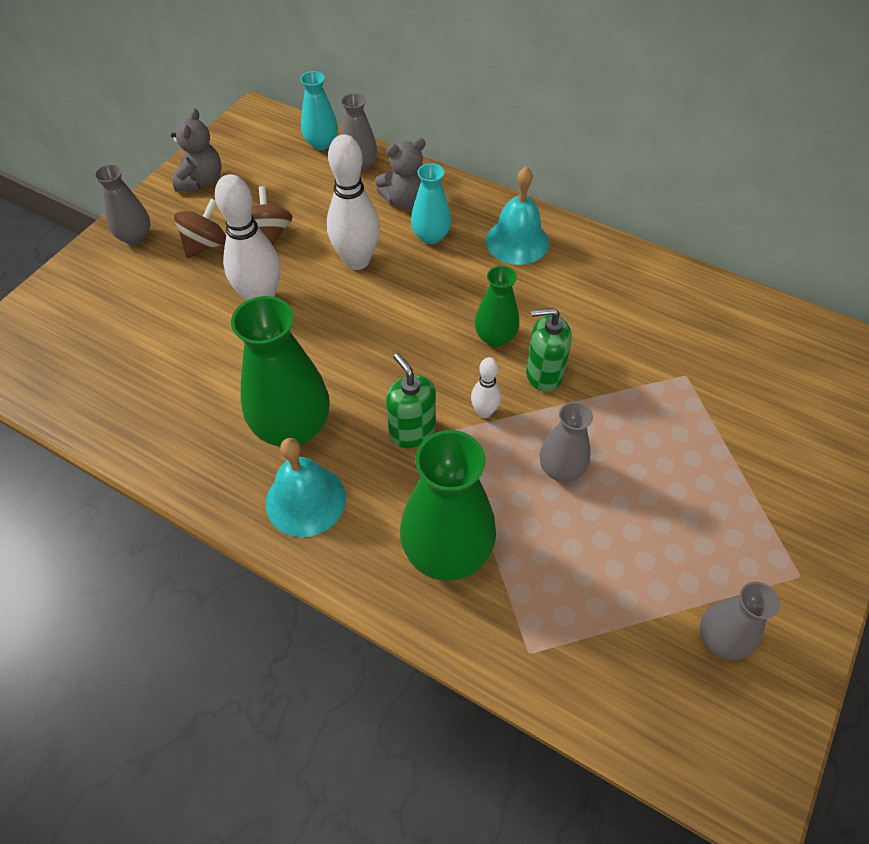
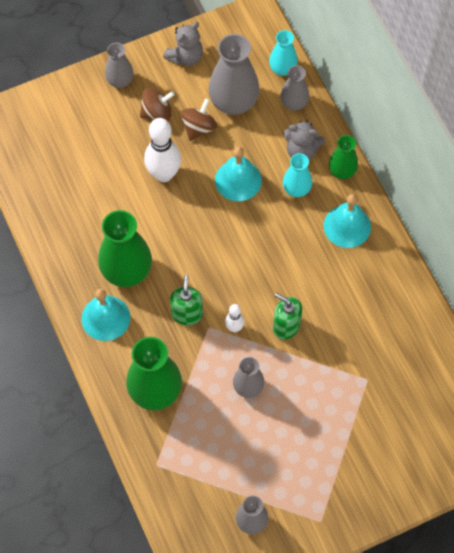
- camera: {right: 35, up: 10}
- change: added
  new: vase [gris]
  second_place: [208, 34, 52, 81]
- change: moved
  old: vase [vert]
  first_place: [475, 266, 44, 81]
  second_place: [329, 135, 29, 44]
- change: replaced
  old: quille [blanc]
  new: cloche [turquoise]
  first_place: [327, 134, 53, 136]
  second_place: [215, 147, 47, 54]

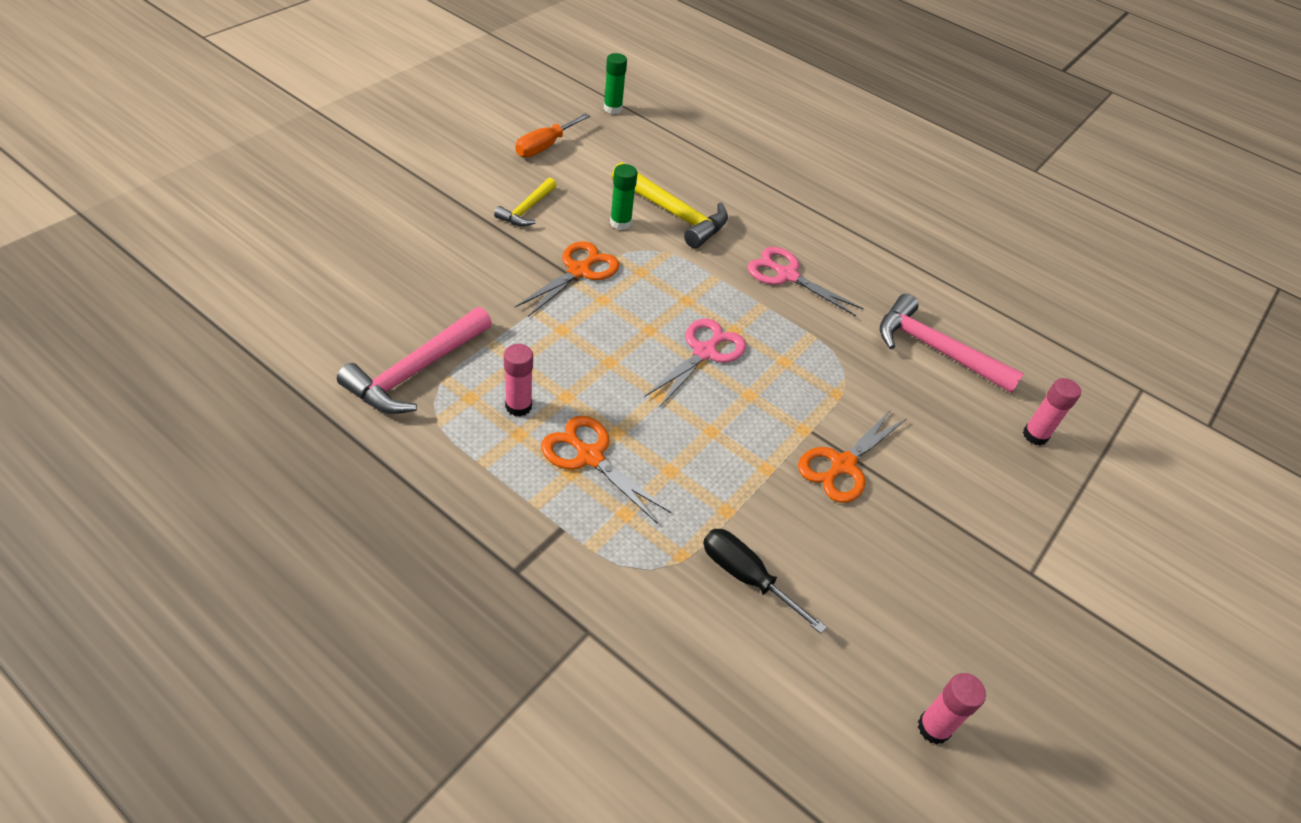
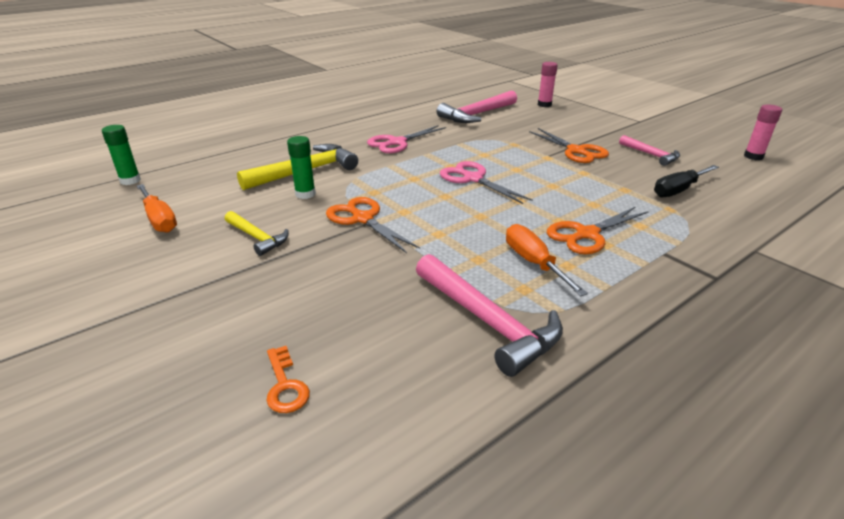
- camera: {right: -70, up: -15}
- change: added
  new: clé [orange]
  second_place: [266, 346, 44, 67]
- change: added
  new: marteau [rose]
  second_place: [619, 135, 61, 31]
- change: replaced
  old: bâton de colle [rose]
  new: tournevis [orange]
  first_place: [504, 344, 29, 72]
  second_place: [506, 224, 82, 72]

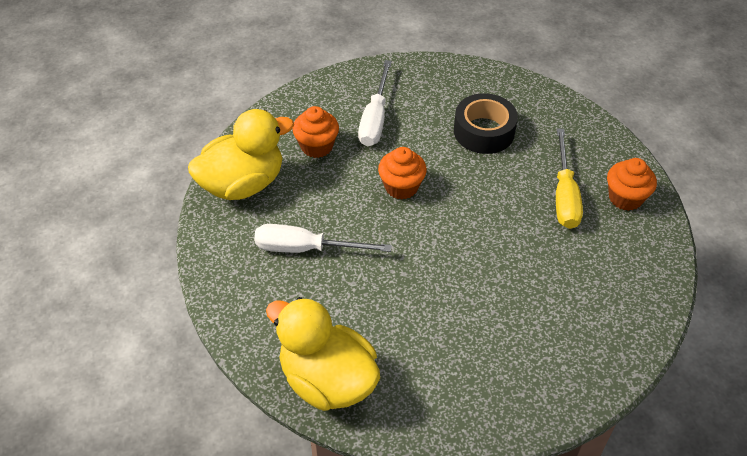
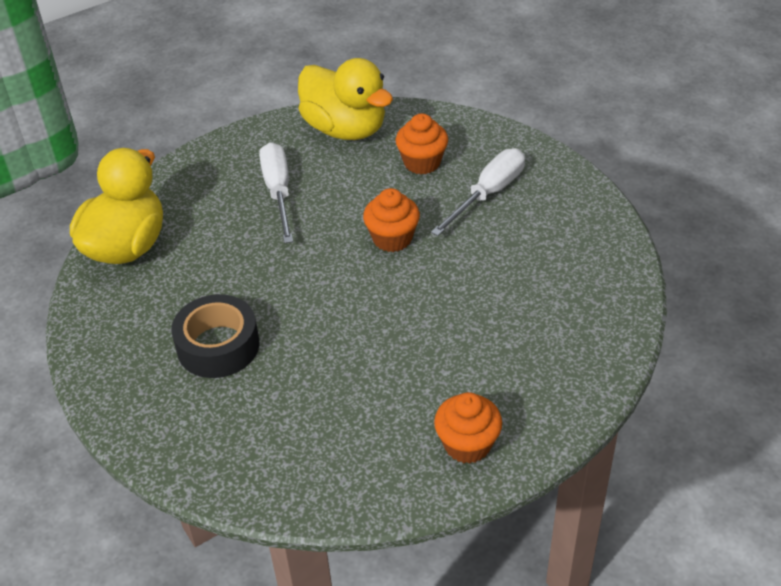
- camera: {right: 75, up: -5}
- change: removed
  old: tournevis [jaune]
  first_place: [556, 128, 27, 101]
- change: moved
  old: ruban adhésif [noir]
  first_place: [454, 93, 64, 61]
  second_place: [171, 294, 88, 84]
- change: turned
  old: tournevis [blanc]
  first_place: [358, 60, 34, 86]
  second_place: [431, 148, 94, 88]
  degrees: 135

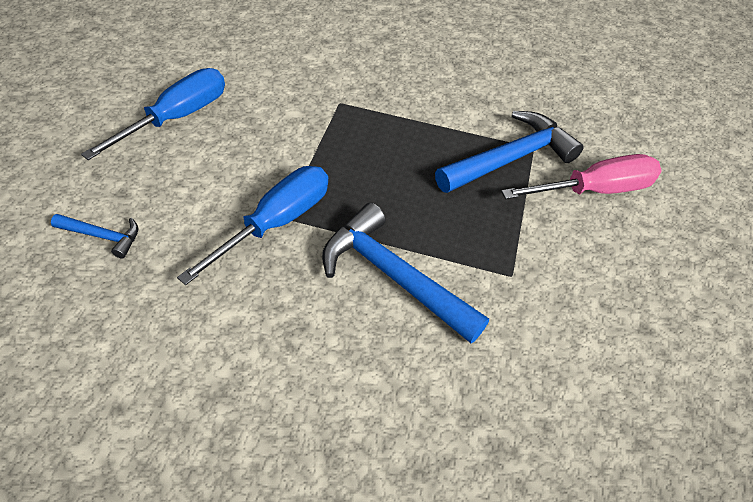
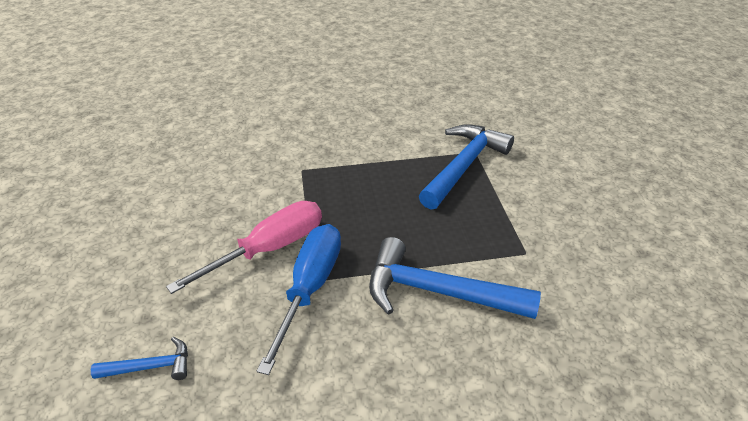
- camera: {right: -20, up: -10}
- change: removed
  old: tournevis [bleu]
  first_place: [81, 68, 144, 92]
- change: moved
  old: tournevis [rose]
  first_place: [501, 154, 161, 45]
  second_place: [166, 201, 156, 93]

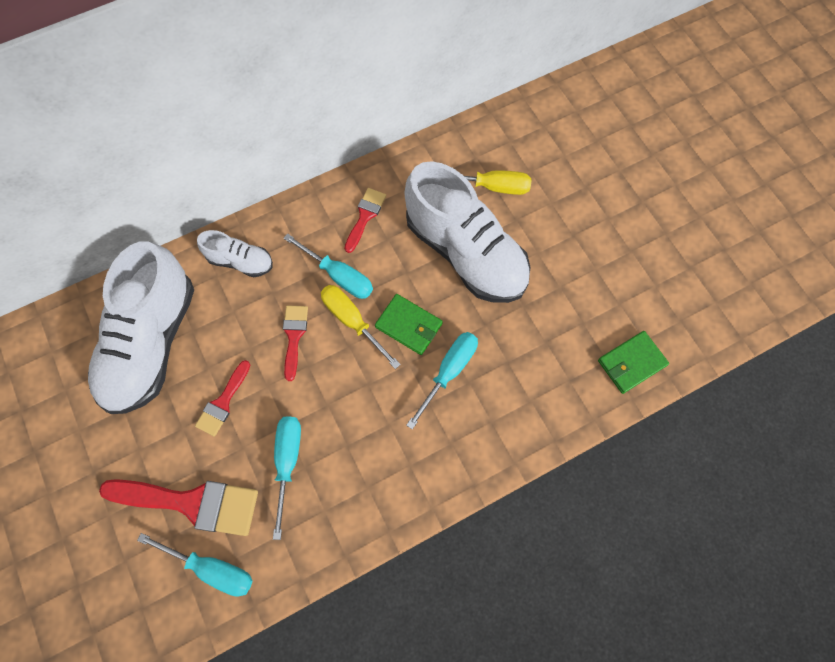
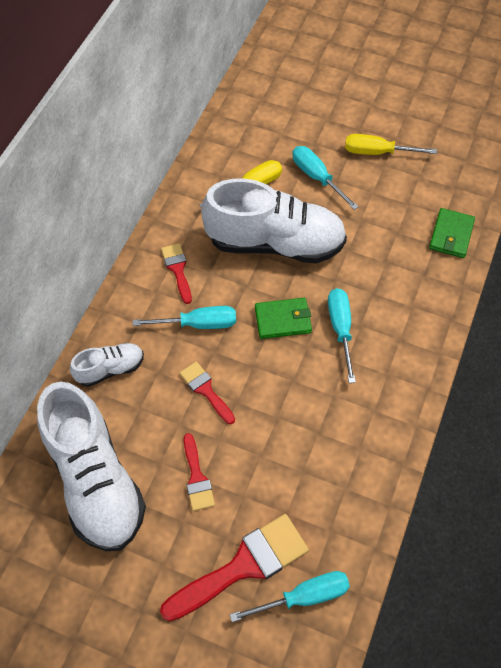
- camera: {right: -40, up: -10}
- change: moved
  old: tournevis [turquoise]
  first_place: [273, 416, 28, 124]
  second_place: [292, 146, 67, 64]
- change: moved
  old: tournevis [jaune]
  first_place: [321, 285, 80, 84]
  second_place: [345, 134, 92, 21]

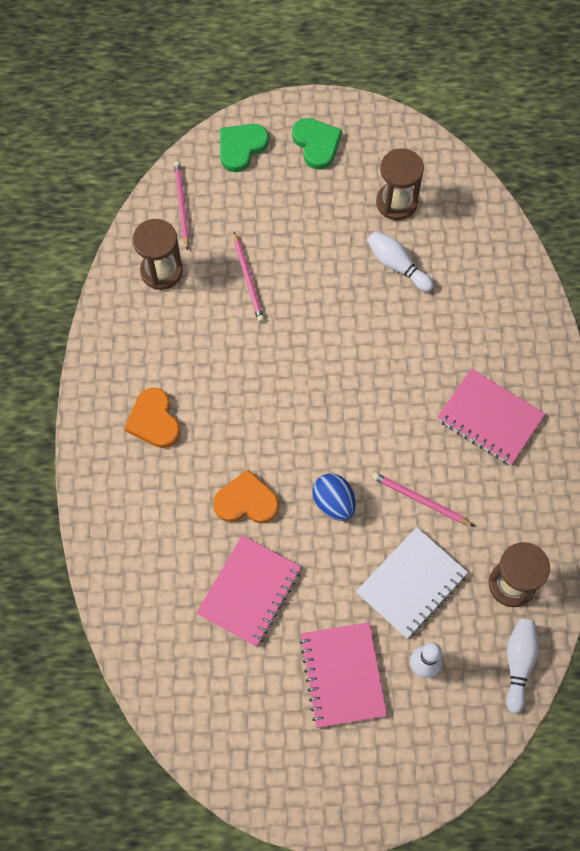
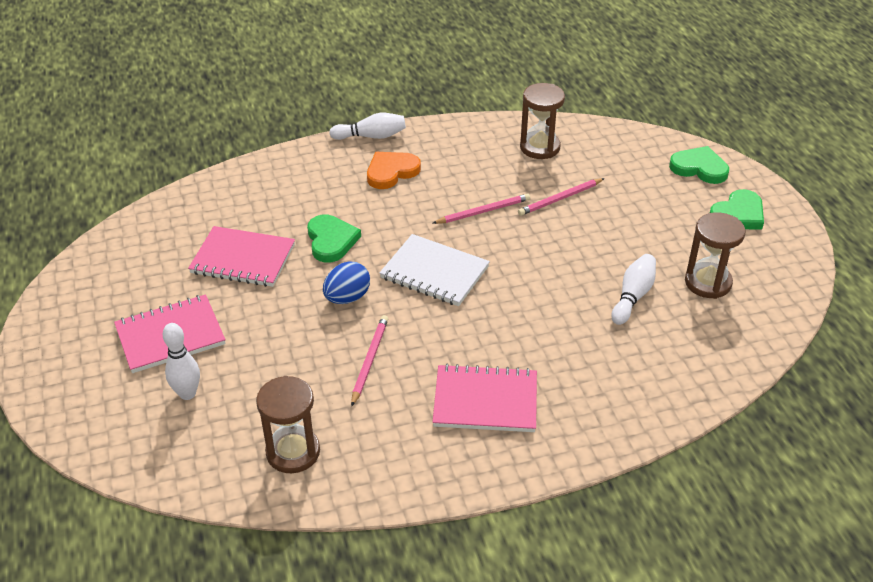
- camera: {right: 75, up: -25}
- change: moved
  old: crayon [rose]
  first_place: [174, 161, 15, 90]
  second_place: [433, 193, 97, 31]
- change: moved
  old: carnet [blanc]
  first_place: [356, 527, 112, 112]
  second_place: [379, 234, 111, 72]
- change: moved
  old: quille [blanc]
  first_place: [506, 619, 33, 94]
  second_place: [329, 113, 77, 27]
- change: recoloured
  old: cœur [orange]
  new: cœur [vert]
  first_place: [213, 470, 66, 54]
  second_place: [307, 214, 54, 49]
- change: turned
  old: carnet [rose]
  first_place: [437, 369, 108, 96]
  second_place: [433, 364, 104, 68]
  degrees: 75

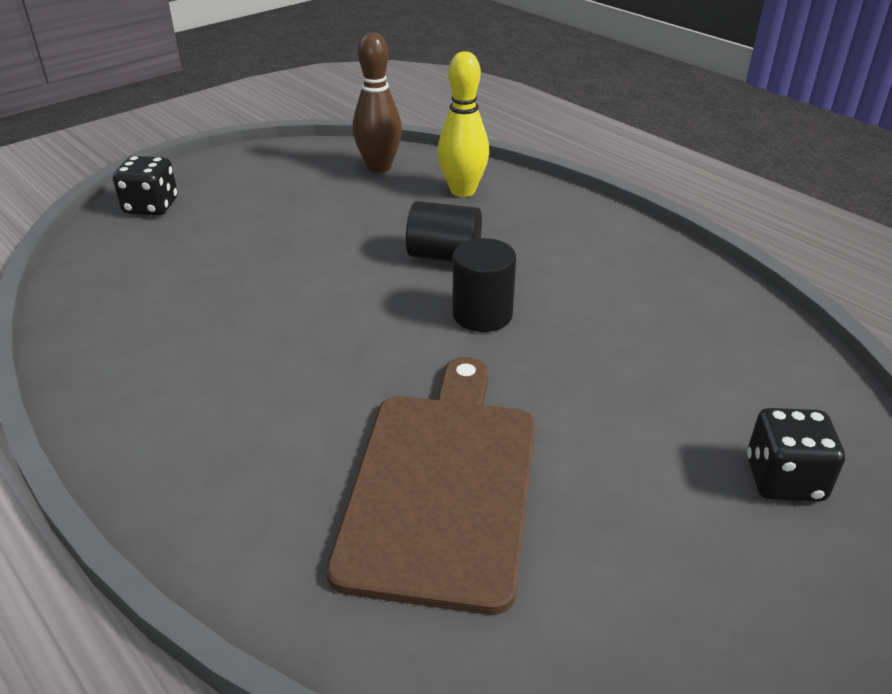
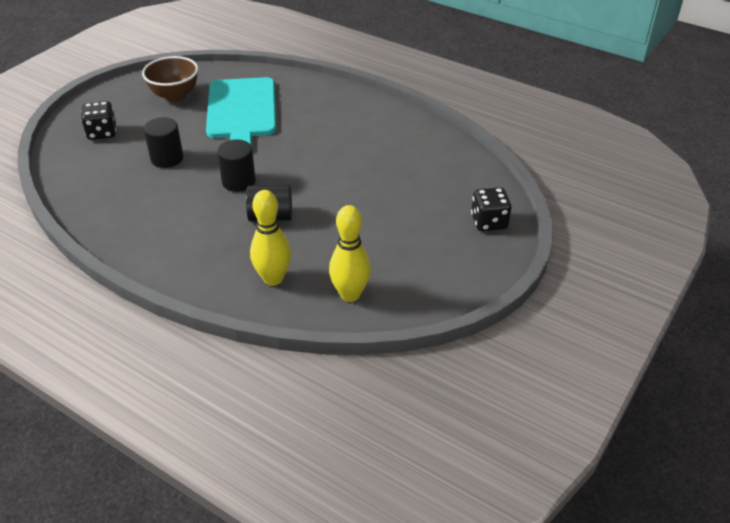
- camera: {right: 165, up: 5}
- change: added
  new: bol [marron]
  second_place: [142, 56, 56, 46]
- change: added
  new: cylindre [noir]
  second_place: [144, 117, 39, 51]
- change: recoloured
  old: planche à découper [marron]
  new: planche à découper [turquoise]
  first_place: [326, 357, 209, 258]
  second_place: [206, 77, 70, 70]
- change: recoloured
  old: quille [marron]
  new: quille [jaune]
  first_place: [353, 32, 49, 141]
  second_place: [329, 205, 42, 97]

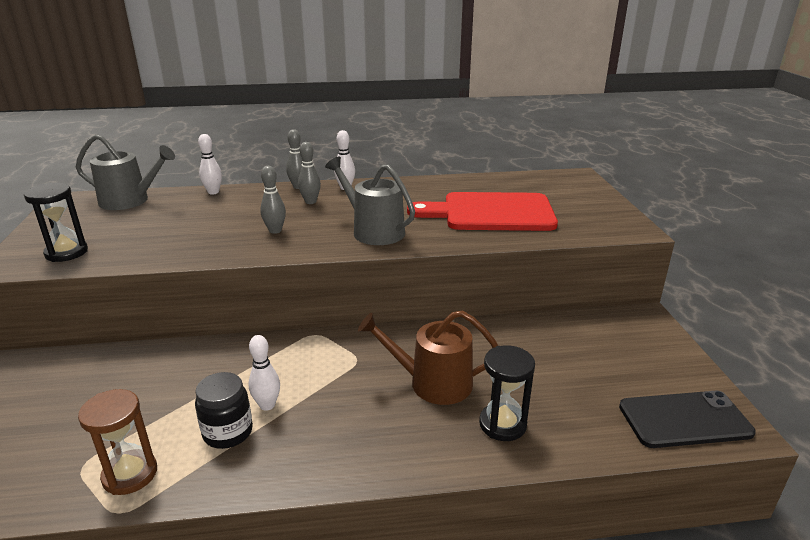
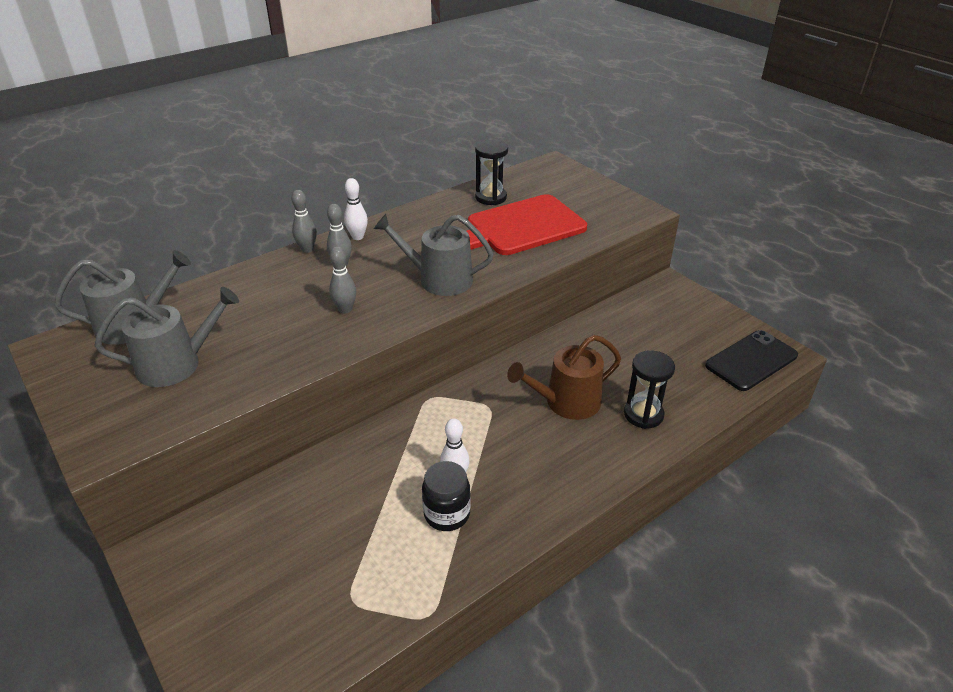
- camera: {right: -30, up: 10}
- change: removed
  old: sablier [marron]
  first_place: [78, 389, 79, 106]
- change: removed
  old: quille [blanc]
  first_place: [198, 134, 24, 60]
- change: added
  new: arrosoir [gris]
  second_place: [95, 287, 144, 100]
- change: moved
  old: sablier [noir]
  first_place: [24, 183, 64, 79]
  second_place: [475, 140, 33, 65]

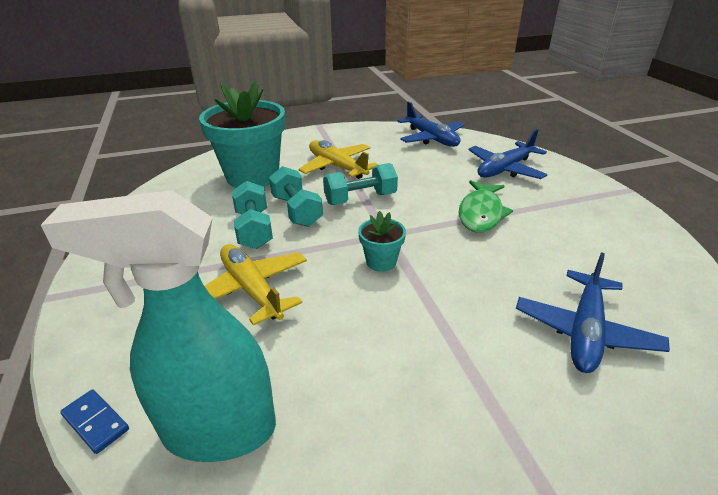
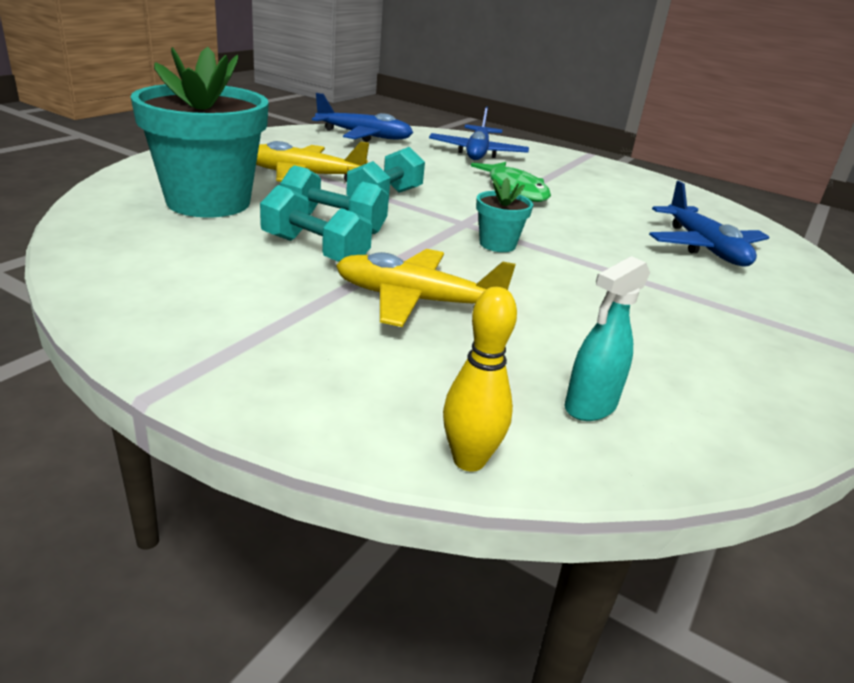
- camera: {right: -45, up: -5}
- change: replaced
  old: domino [bleu]
  new: quille [jaune]
  first_place: [60, 389, 69, 65]
  second_place: [443, 287, 74, 184]
- change: resized
  old: vaporisateur [turquoise]
  first_place: [41, 190, 235, 272]
  second_place: [565, 256, 85, 165]
  factor: 0.49

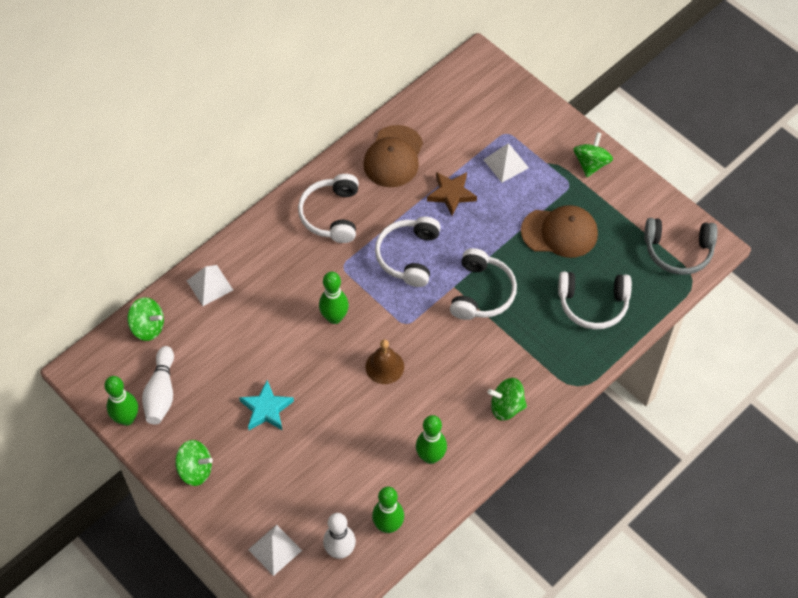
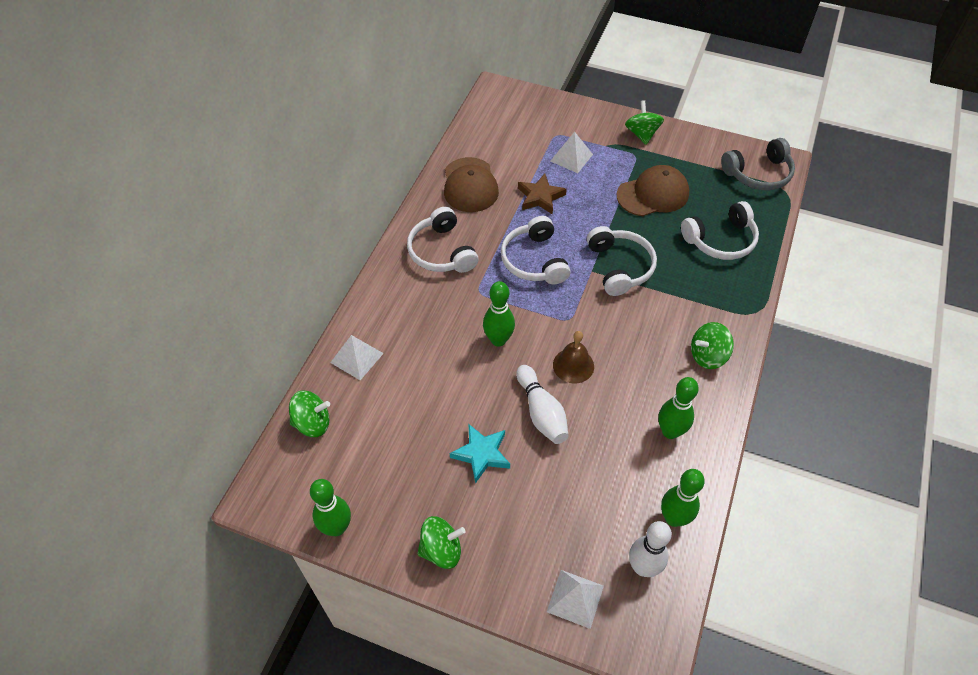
- camera: {right: -25, up: -5}
- change: moved
  old: quille [blanc]
  first_place: [142, 346, 32, 79]
  second_place: [516, 365, 53, 79]

